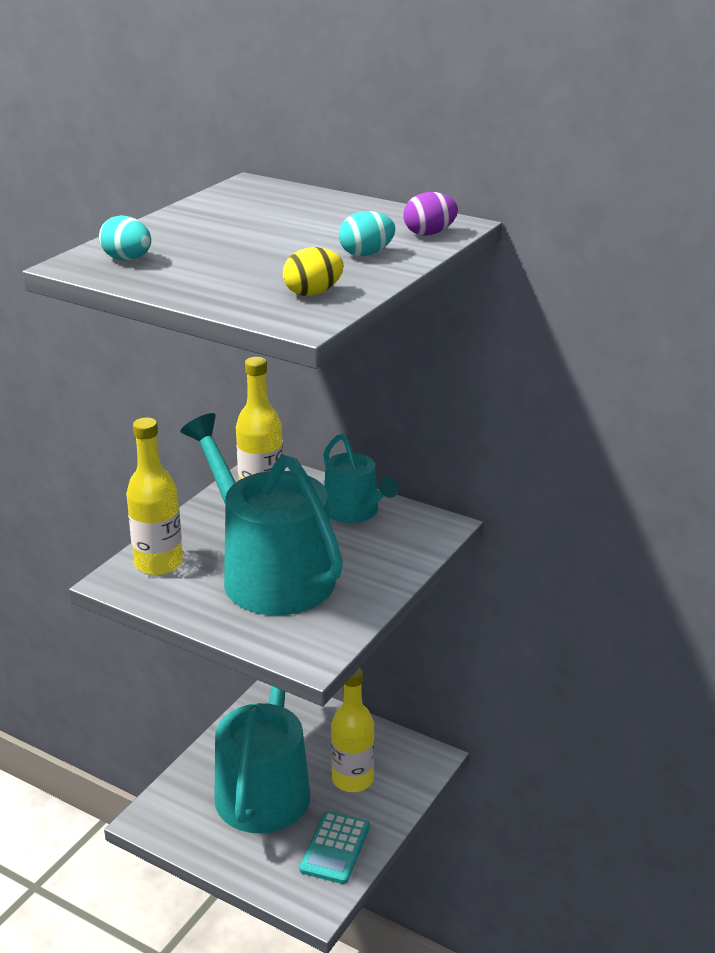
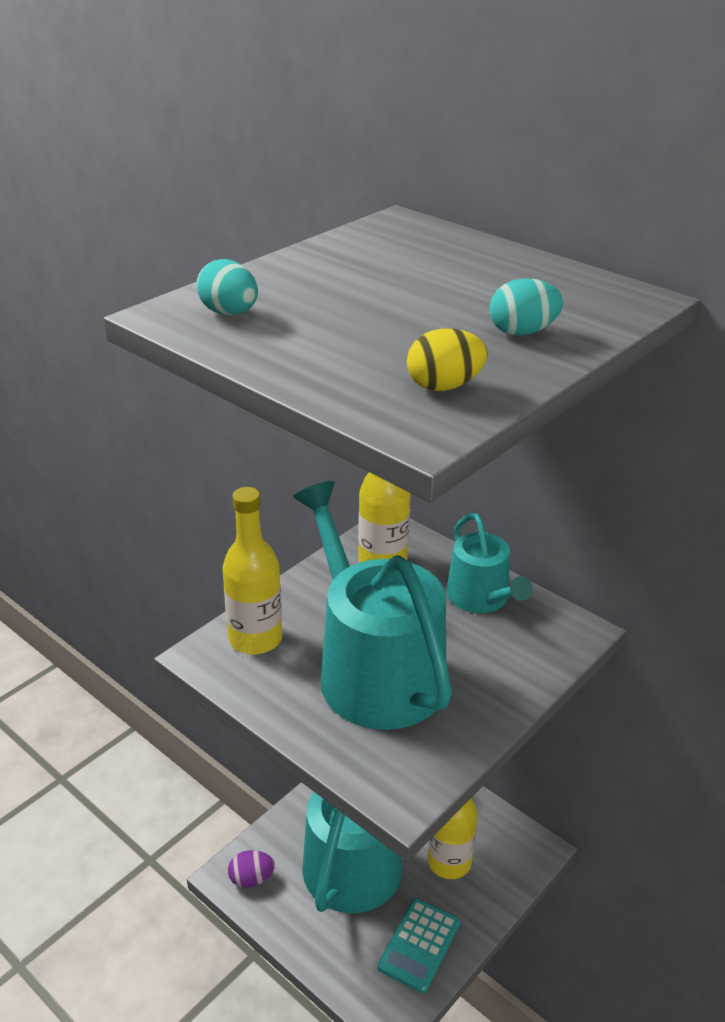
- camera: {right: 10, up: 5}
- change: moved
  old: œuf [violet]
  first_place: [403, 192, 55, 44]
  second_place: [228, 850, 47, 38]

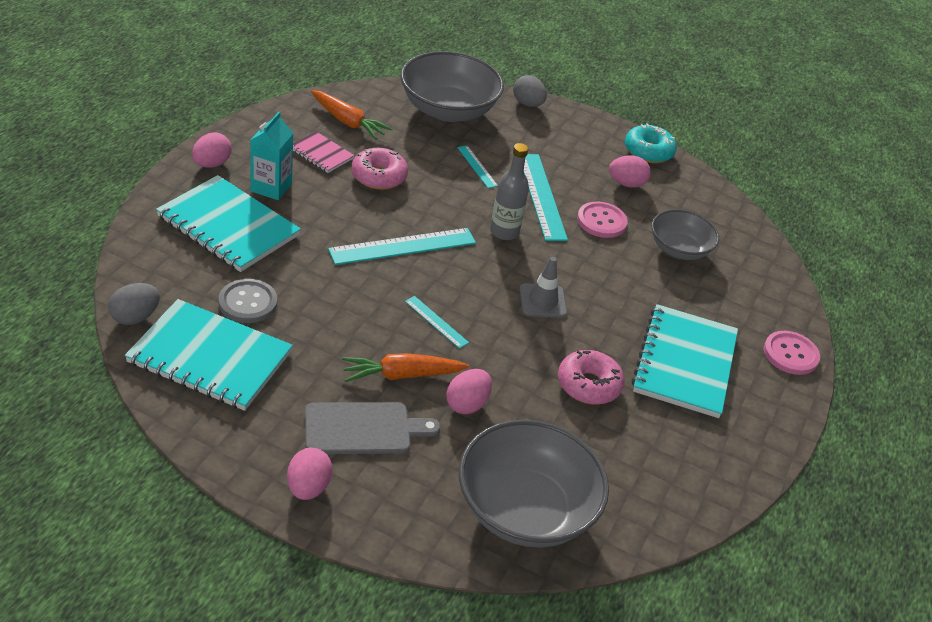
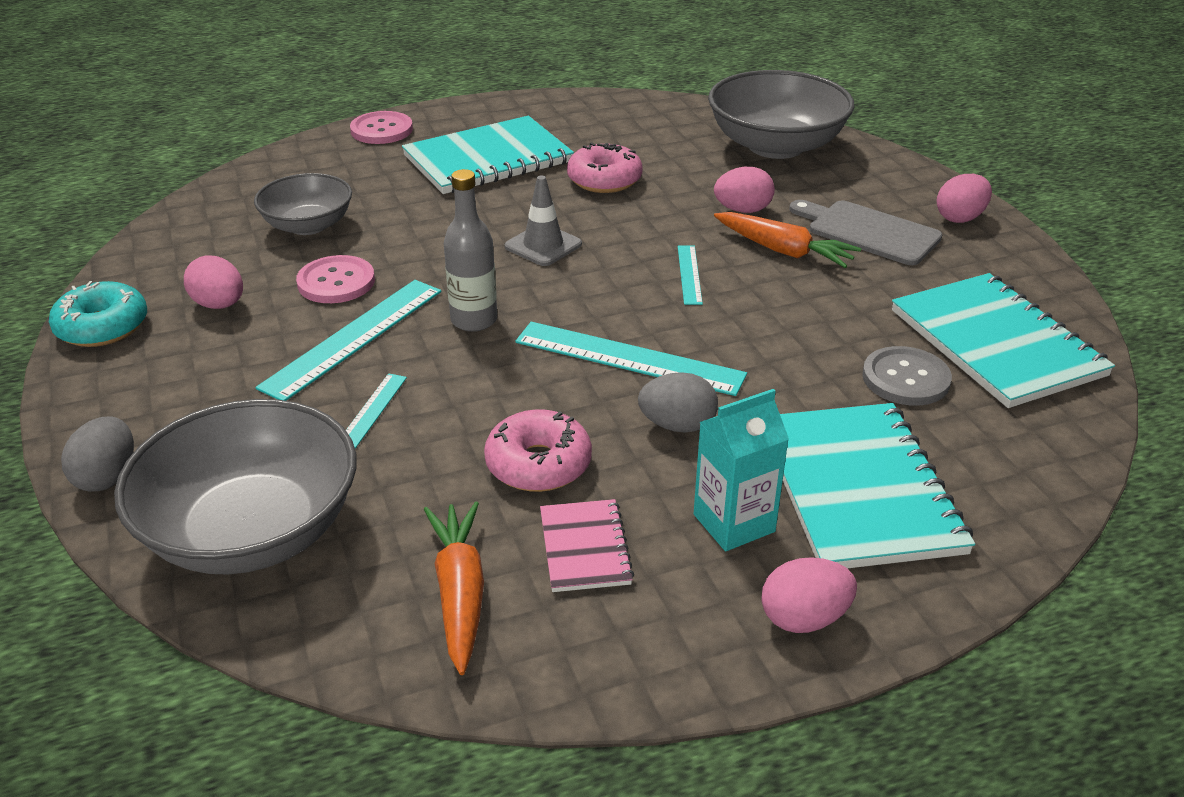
- camera: {right: -130, up: -5}
- change: moved
  old: œuf [gris]
  first_place: [108, 283, 52, 42]
  second_place: [638, 372, 80, 60]

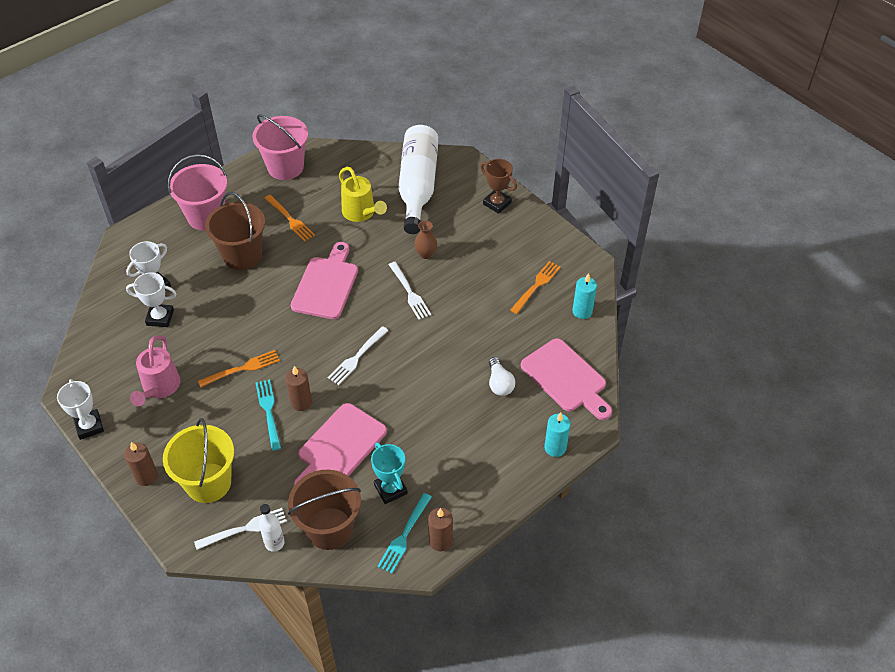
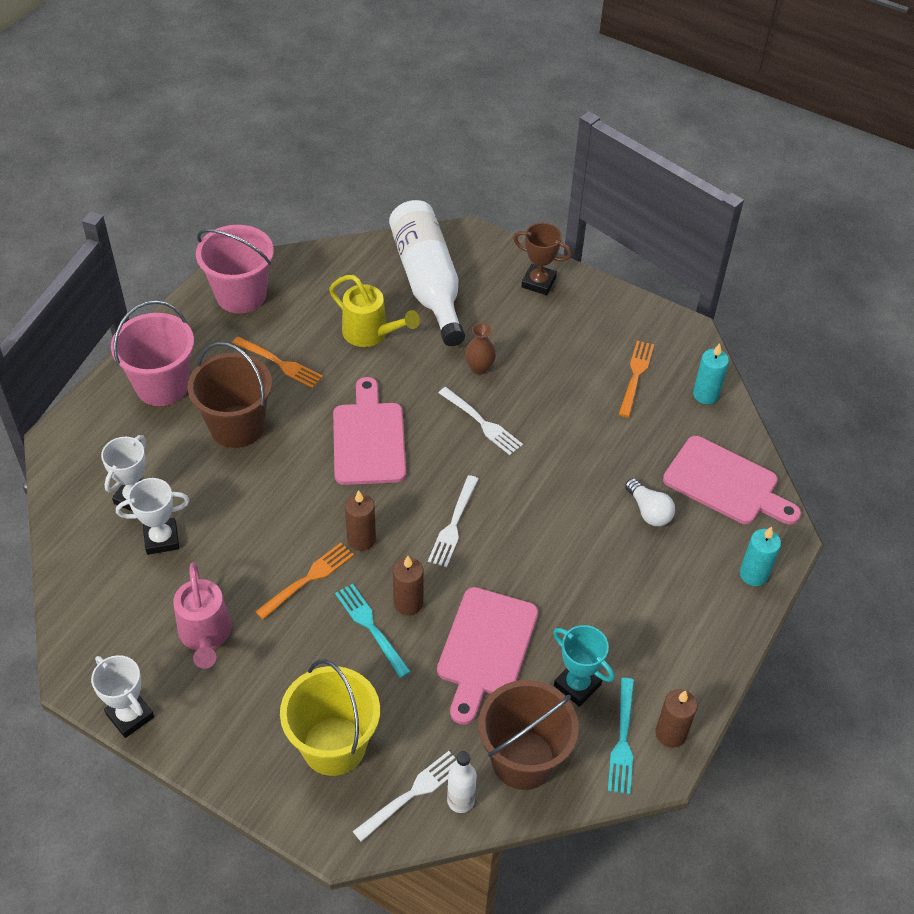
- camera: {right: -20, up: 0}
- change: moved
  old: bougie [marron]
  first_place: [124, 442, 34, 44]
  second_place: [345, 490, 31, 61]

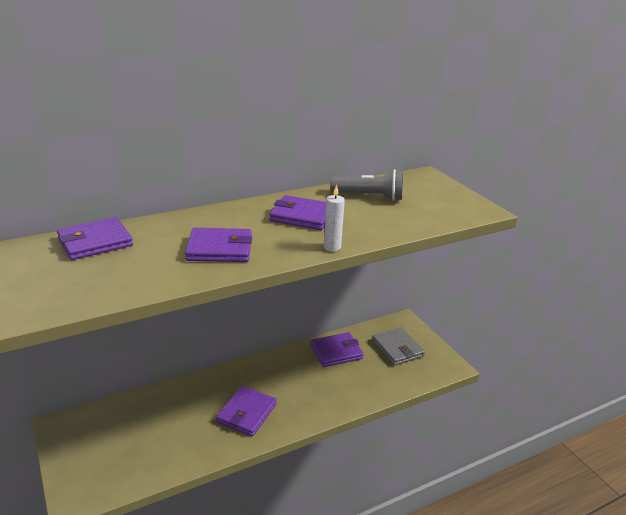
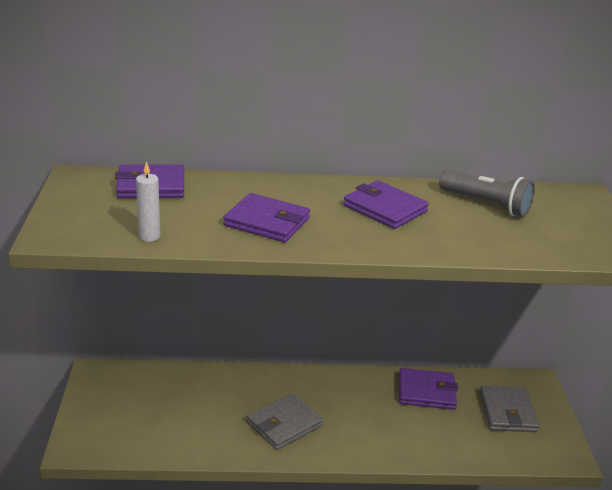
- camera: {right: 25, up: 0}
- change: moved
  old: bougie [blanc]
  first_place: [324, 185, 21, 67]
  second_place: [136, 161, 24, 81]
- change: recoloured
  old: portefeuille [violet]
  new: portefeuille [gris]
  first_place: [216, 386, 61, 50]
  second_place: [247, 393, 76, 57]

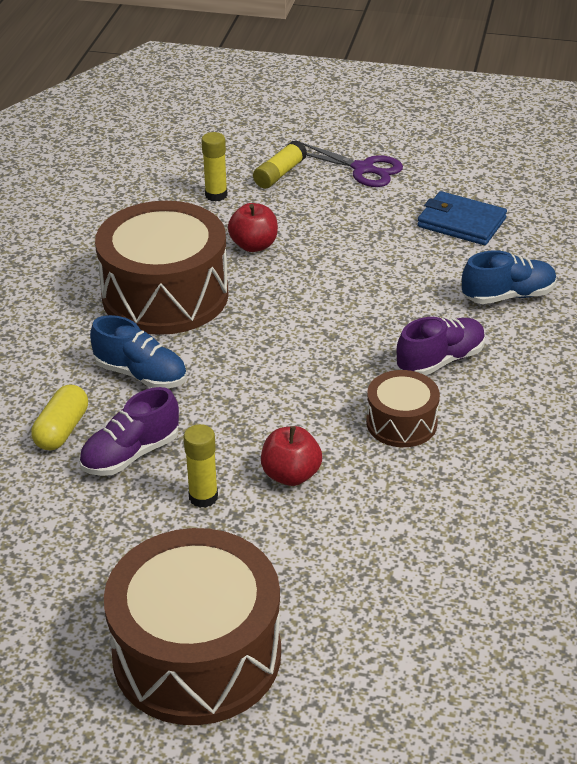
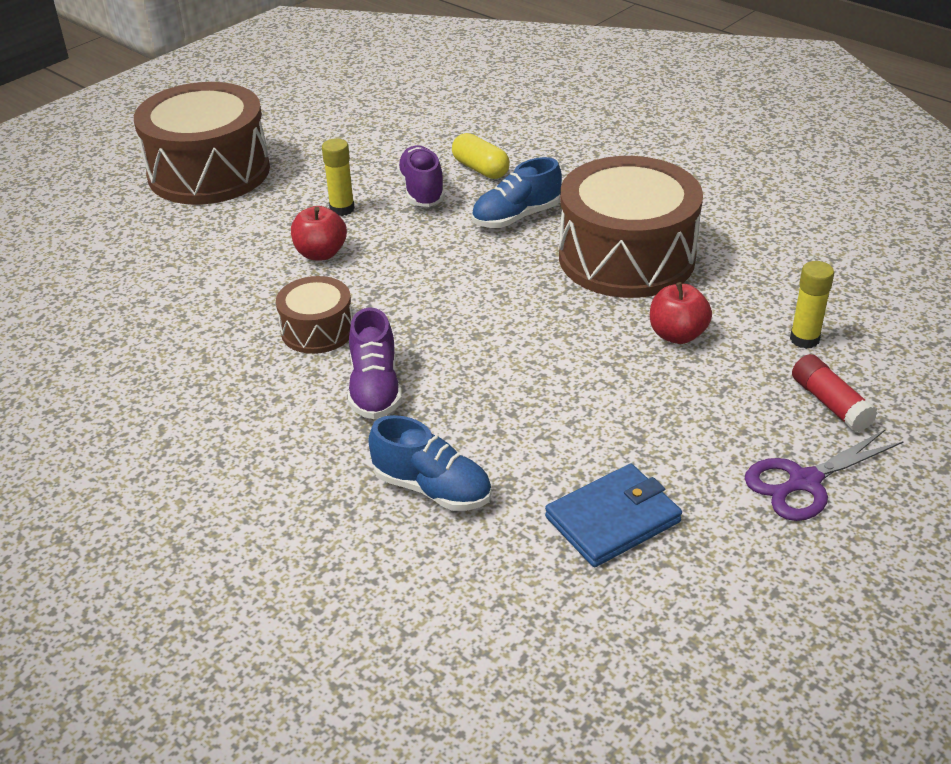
- camera: {right: 120, up: 0}
- change: recoloured
  old: bâton de colle [jaune]
  new: bâton de colle [rouge]
  first_place: [253, 140, 54, 49]
  second_place: [792, 354, 85, 78]
- change: turned
  old: chaussure [bleu]
  first_place: [462, 250, 95, 54]
  second_place: [368, 415, 124, 96]
  degrees: -75

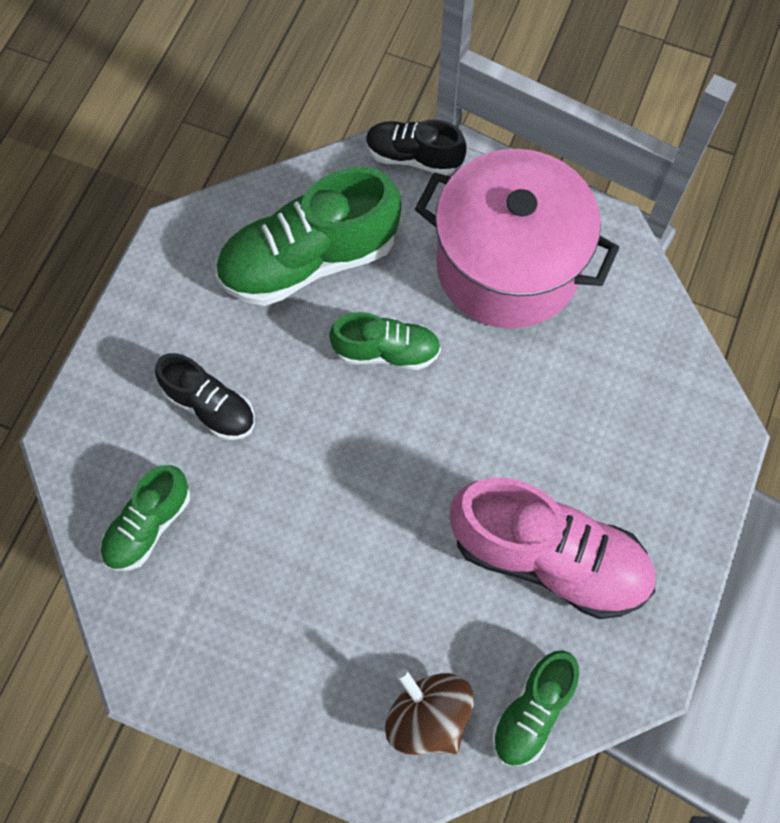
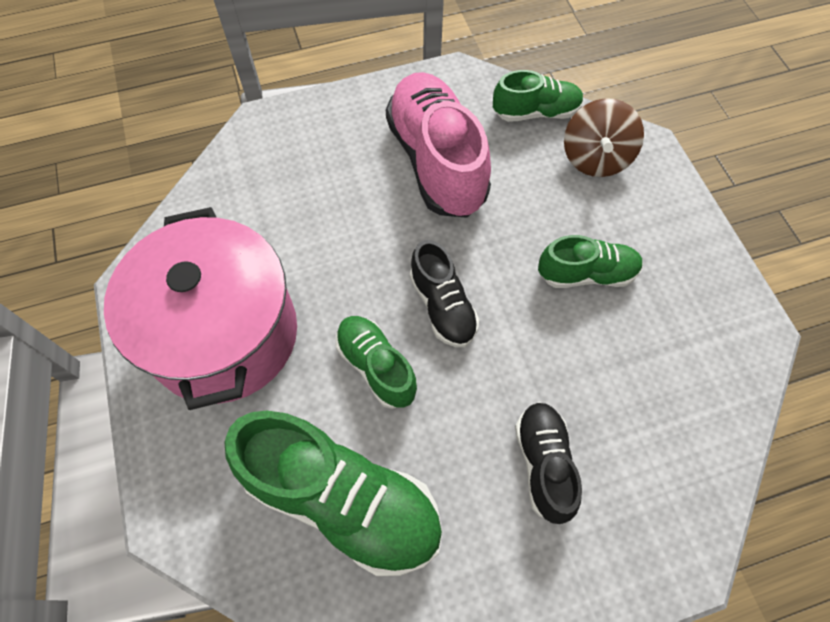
- camera: {right: -130, up: -5}
- change: moved
  old: chaussure [vert]
  first_place: [100, 465, 90, 106]
  second_place: [538, 235, 105, 53]
- change: moved
  old: chaussure [noir]
  first_place: [366, 120, 100, 55]
  second_place: [410, 240, 69, 107]

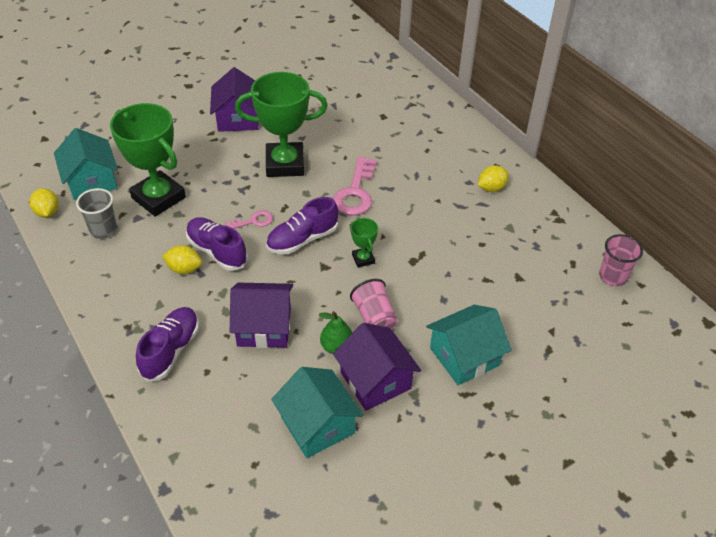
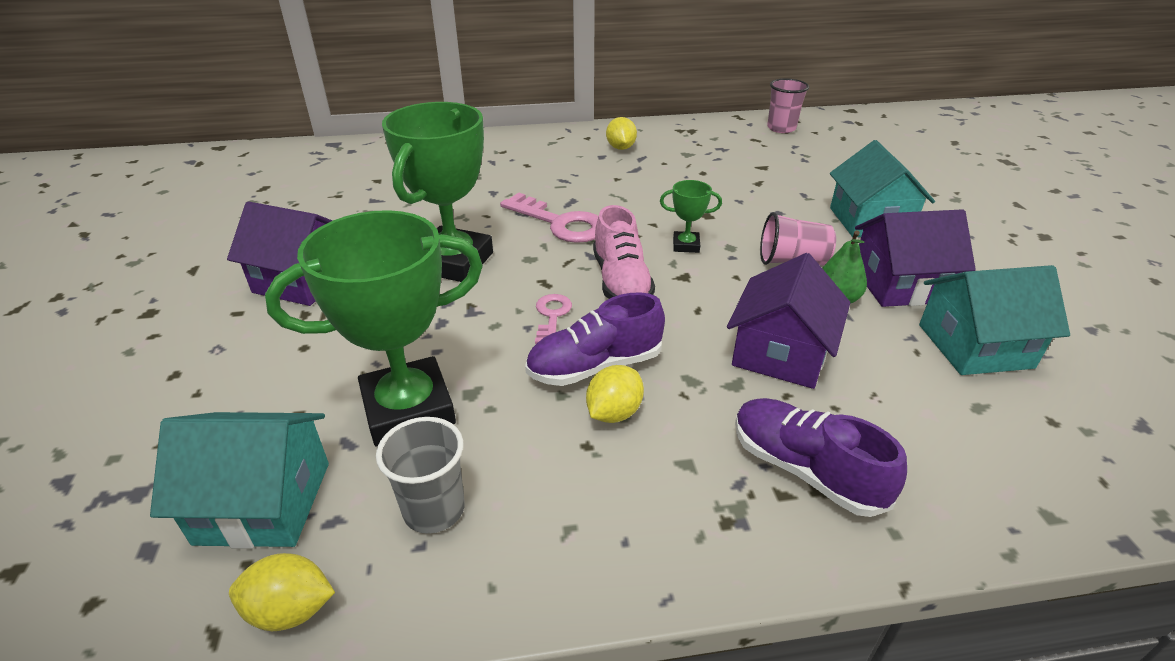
- camera: {right: -65, up: -10}
- change: recoloured
  old: chaussure [violet]
  new: chaussure [rose]
  first_place: [266, 197, 72, 57]
  second_place: [593, 205, 62, 94]

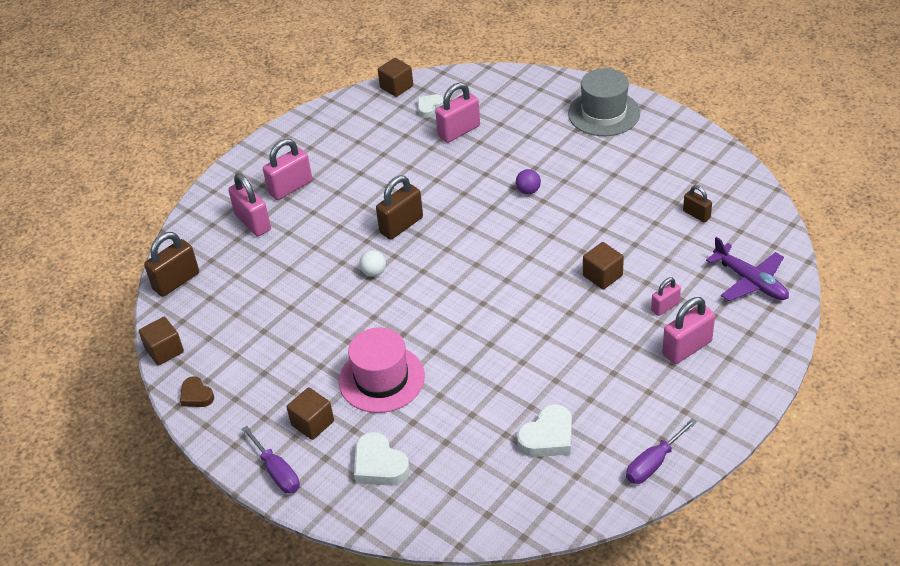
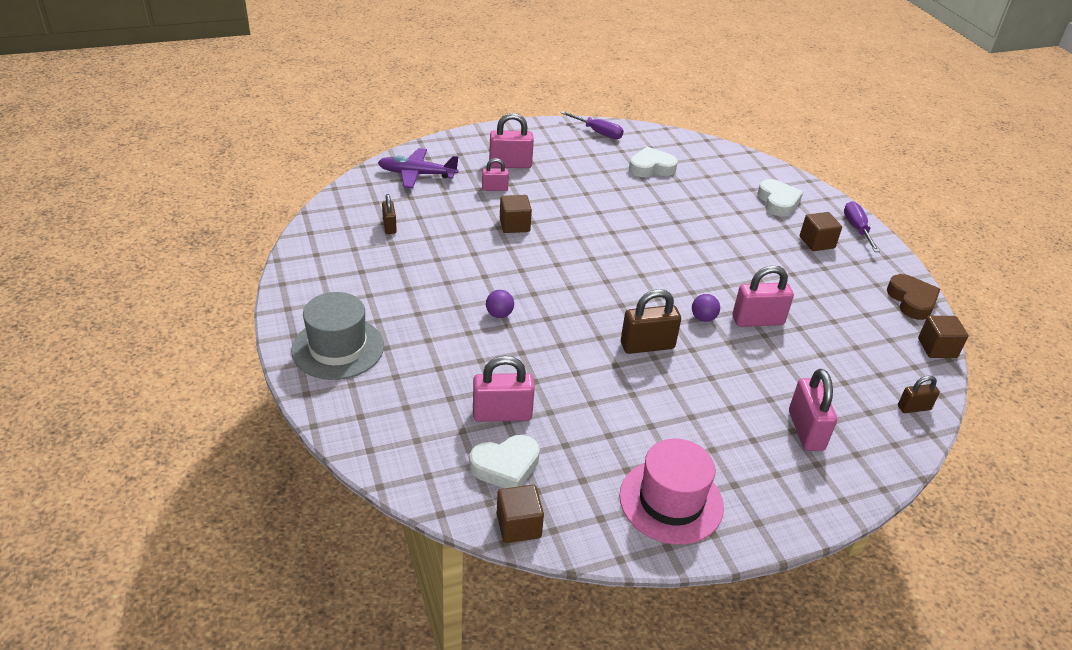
- camera: {right: -155, up: -5}
- change: moved
  old: cadenas [rose]
  first_place: [263, 139, 49, 61]
  second_place: [733, 265, 61, 62]
- change: moved
  old: chapeau [rose]
  first_place: [339, 327, 86, 86]
  second_place: [619, 439, 105, 106]
- change: recoloured
  old: balle [blanc]
  new: balle [violet]
  first_place: [359, 250, 27, 27]
  second_place: [692, 294, 28, 28]
- change: turned
  old: tournevis [violet]
  first_place: [626, 418, 71, 66]
  second_place: [561, 111, 63, 28]
  degrees: 45
- change: turned
  old: avion [violet]
  first_place: [706, 237, 83, 64]
  second_place: [378, 148, 81, 40]
  degrees: -75
- change: resized
  old: cadenas [marron]
  first_place: [144, 232, 55, 65]
  second_place: [898, 376, 42, 37]
  factor: 0.59
- change: resized
  old: cœur [marron]
  first_place: [180, 376, 34, 31]
  second_place: [887, 274, 54, 46]
  factor: 1.58
- change: resized
  old: cœur [blanc]
  first_place: [418, 94, 26, 24]
  second_place: [469, 435, 71, 53]
  factor: 1.58

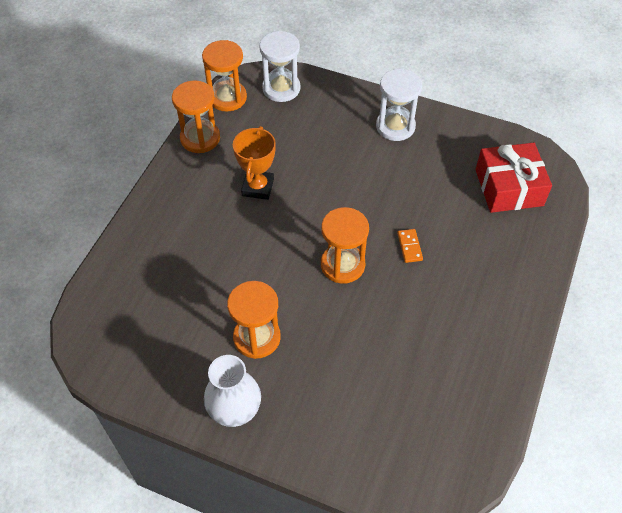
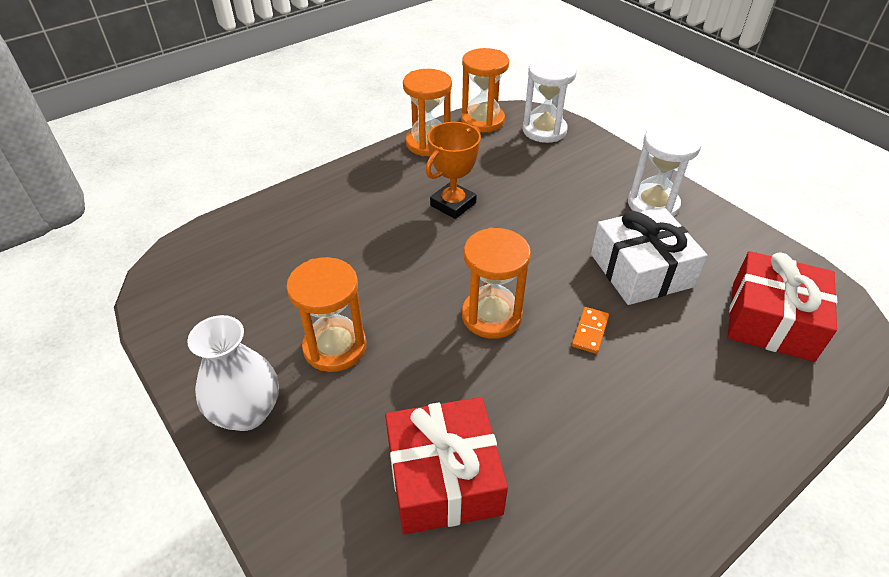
- camera: {right: 30, up: -10}
- change: added
  new: cadeau [rouge]
  second_place: [385, 397, 123, 138]
- change: added
  new: cadeau [blanc]
  second_place: [591, 207, 116, 98]

